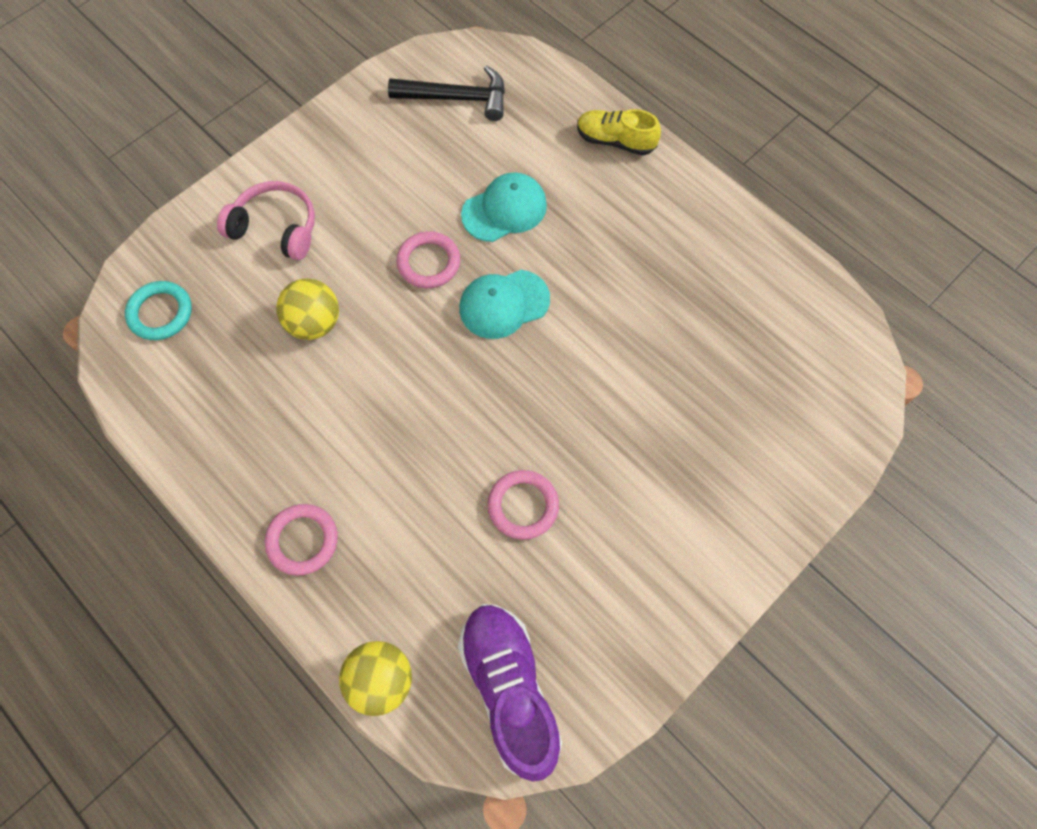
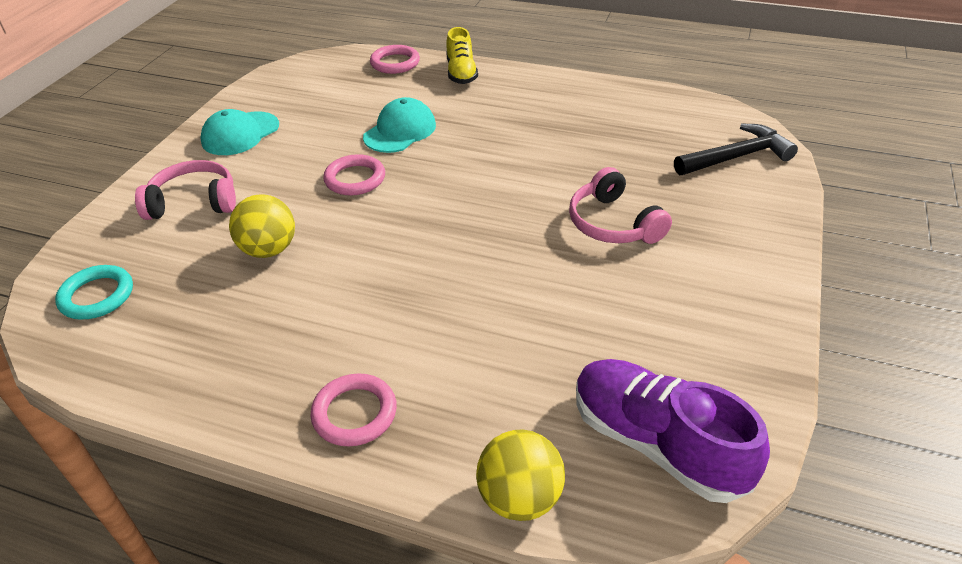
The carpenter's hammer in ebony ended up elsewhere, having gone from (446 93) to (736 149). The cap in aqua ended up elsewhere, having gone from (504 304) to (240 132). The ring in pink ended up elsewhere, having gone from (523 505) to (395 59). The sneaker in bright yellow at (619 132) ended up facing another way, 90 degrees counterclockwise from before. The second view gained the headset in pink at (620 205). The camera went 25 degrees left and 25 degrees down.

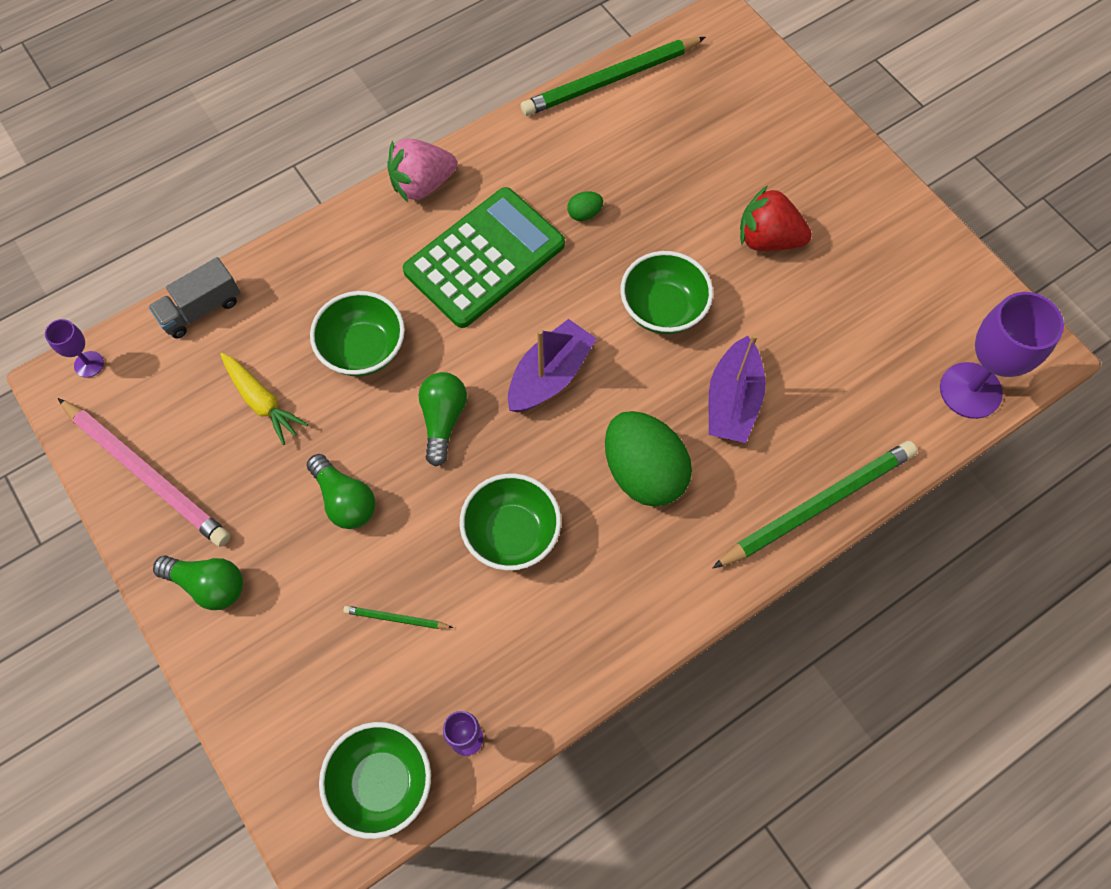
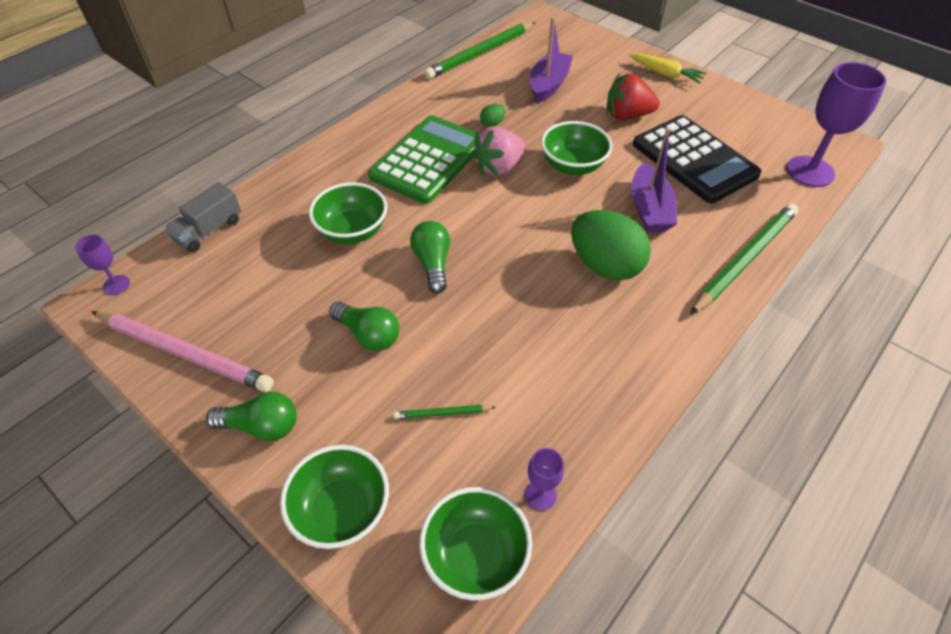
The toy carrot in bright yellow ended up elsewhere, having gone from (264 399) to (668 68). The berry in pink ended up elsewhere, having gone from (422 170) to (498 151). The bowl in leaf-green ended up elsewhere, having gone from (510 522) to (334 497). The boat in purple ended up elsewhere, having gone from (552 366) to (551 60). The second view gained the adding machine in ebony at (697 159). The camera went 15 degrees left and 15 degrees down.

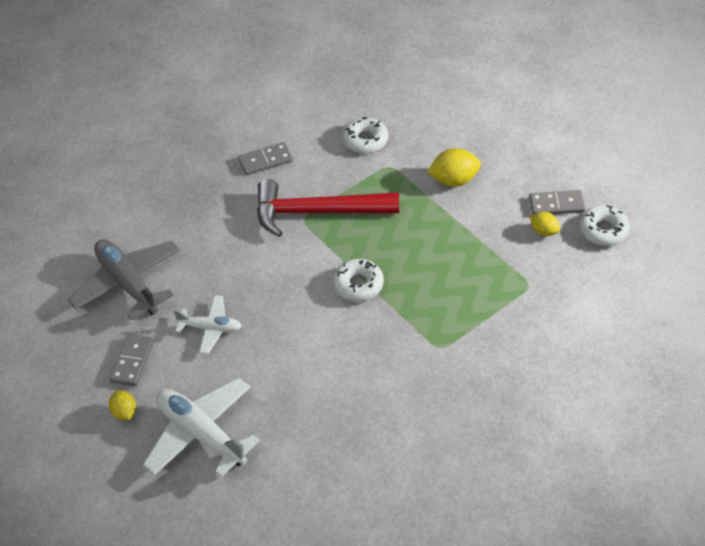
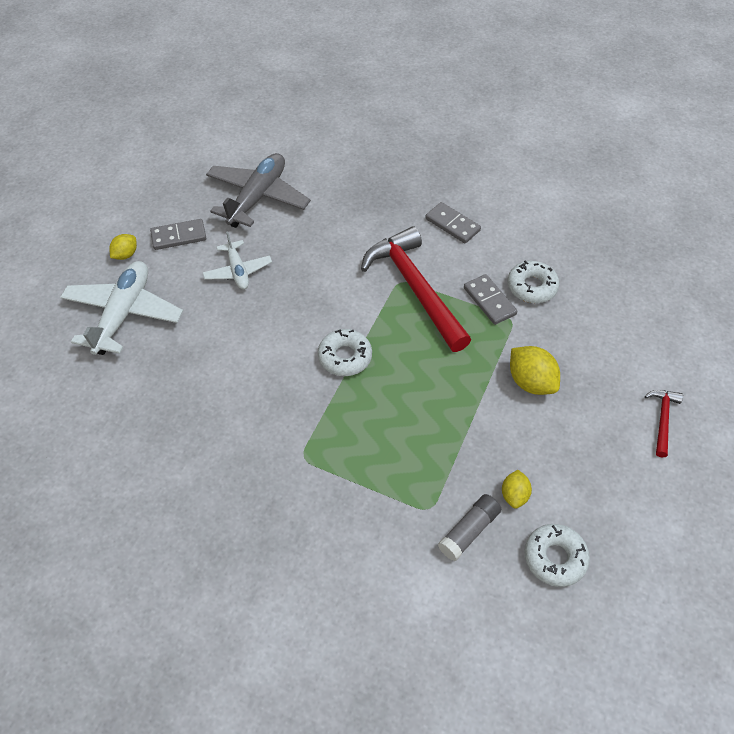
The domino tile in grey ended up elsewhere, having gone from (557 202) to (490 299). The second view gained the stick of glue in grey at (469 527). The second view gained the carpenter's hammer in scarlet at (664 423). The camera went 60 degrees right and 5 degrees up.

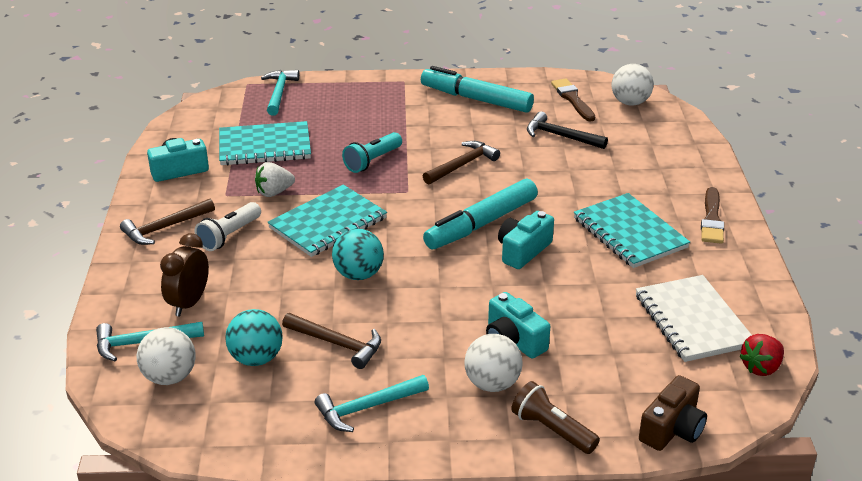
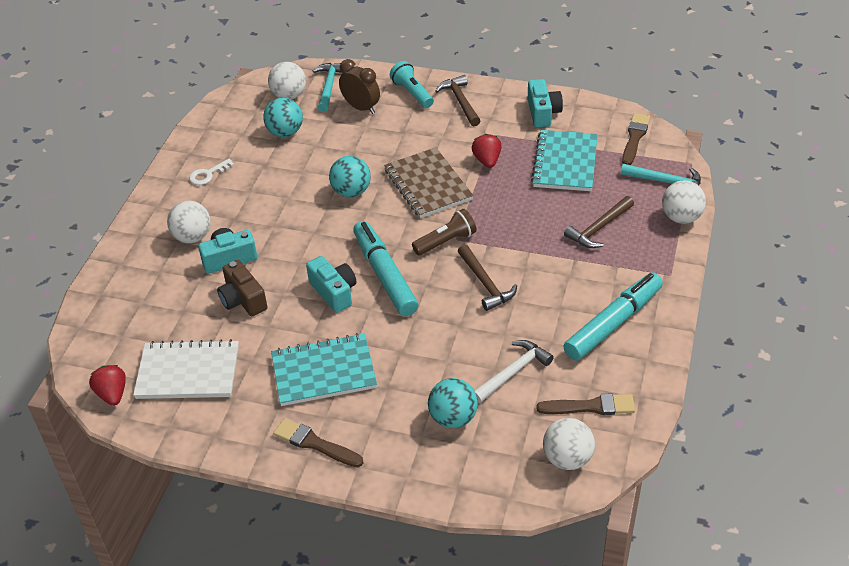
The second view lost the torch in pure white at (228 226). What was the berry in pure white at (275 179) turned into the berry in scarlet at (487 151). What was the notebook in aqua at (327 221) turned into the notebook in dark brown at (428 182). The carpenter's hammer in dark brown ended up elsewhere, having gone from (331 341) to (599 222). Where the carpenter's hammer in aqua stood at (372 403), the door key in pure white came to stand at (211 171). The torch in aqua ended up elsewhere, having gone from (372 152) to (412 84). The torch in dark brown ended up elsewhere, having gone from (555 417) to (444 232). What was the carpenter's hammer in ebony at (567 130) turned into the carpenter's hammer in pure white at (514 371). The compact camera in dark brown ended up elsewhere, having gone from (673 413) to (242 288). The second view gained the sphere in aqua at (453 403). The second view gained the paint brush in dark brown at (636 139). The second view gained the sphere in pure white at (684 202). The camera went 110 degrees right and 10 degrees up.

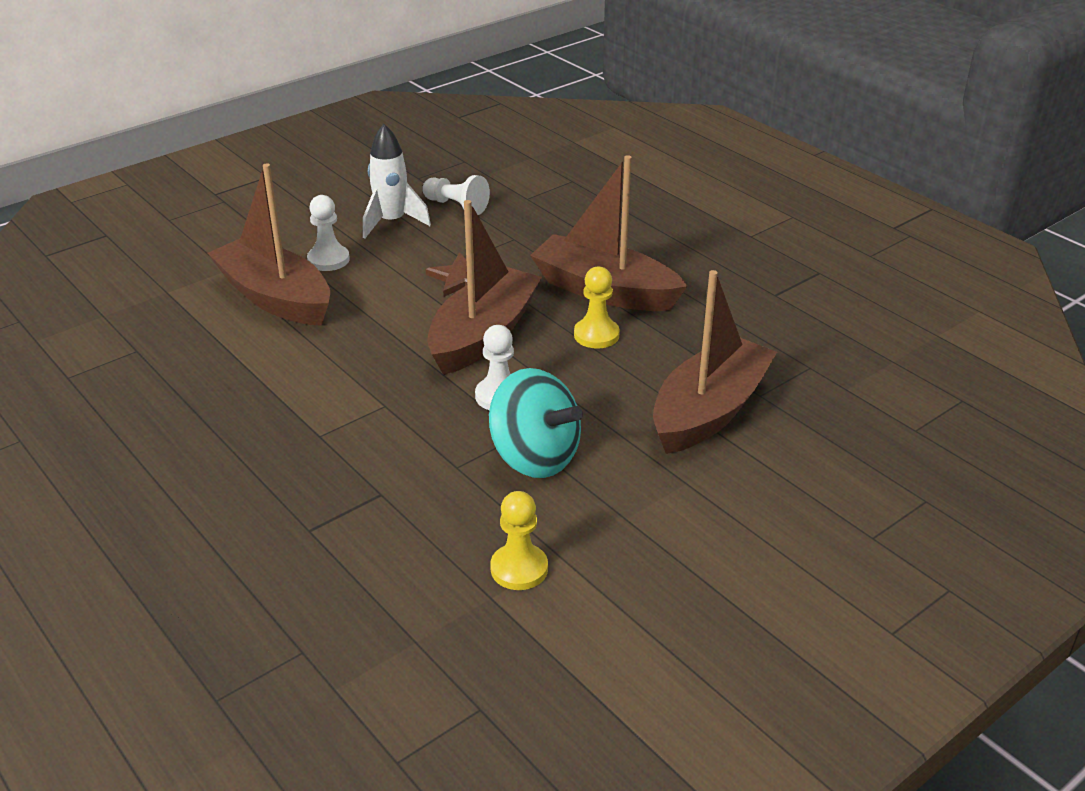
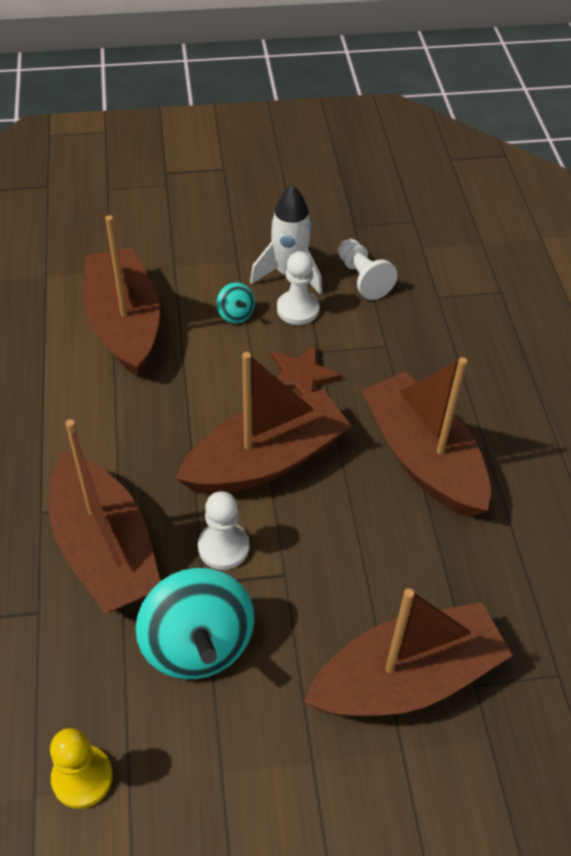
The pawn in pure white ended up elsewhere, having gone from (328 233) to (298 288). The second view lost the pawn in bright yellow at (597 307). The second view gained the boat in dark brown at (105 516). The second view gained the spinning top in aqua at (236 302). The camera went 30 degrees right and 15 degrees up.

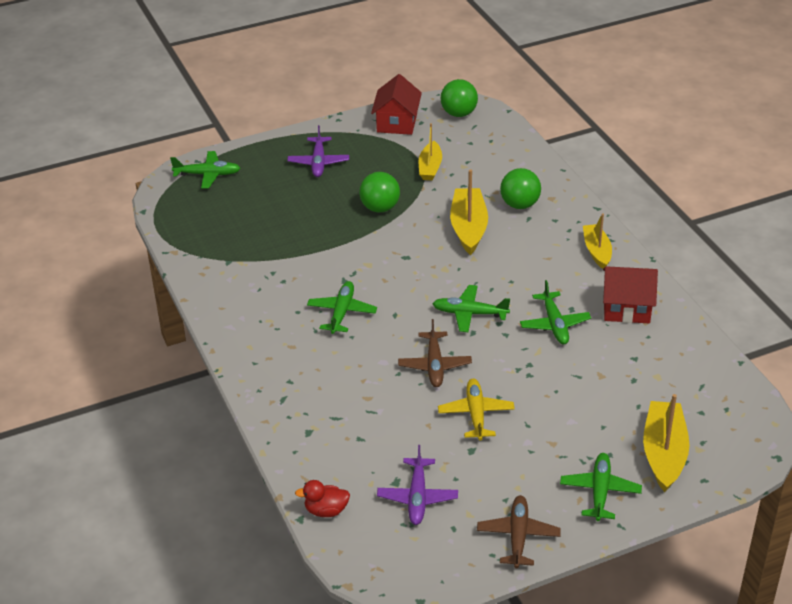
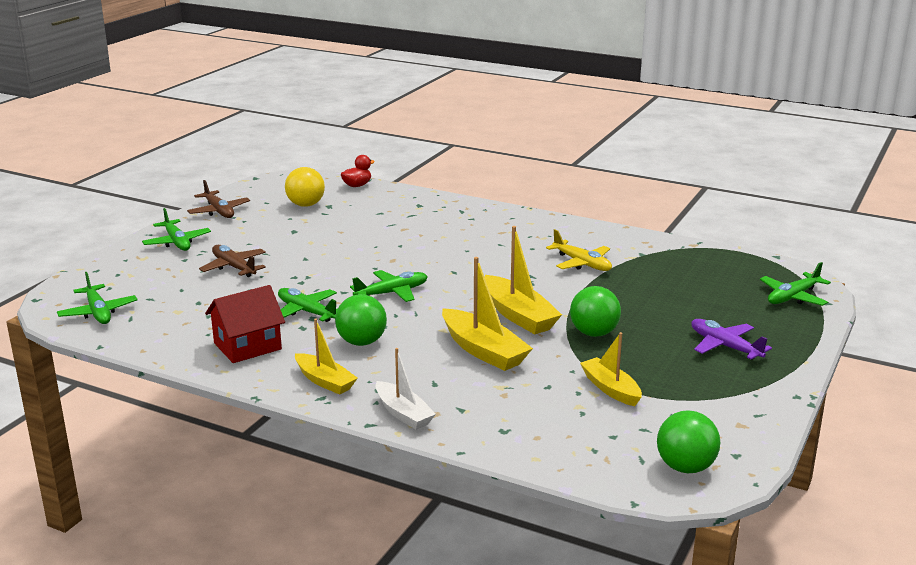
The plane in leaf-green ended up elsewhere, having gone from (342 307) to (97 298). The second view lost the house in scarlet at (396 104). Where the plane in purple stood at (417 485), the sphere in bright yellow came to stand at (305 187). The plane in dark brown ended up elsewhere, having gone from (435 353) to (232 261). The plane in bright yellow ended up elsewhere, having gone from (476 410) to (579 250). The sphere in leaf-green ended up elsewhere, having gone from (520 188) to (361 320). The boat in bright yellow ended up elsewhere, having gone from (666 443) to (523 280). The second view gained the boat in pure white at (406 389). The camera went 140 degrees right and 15 degrees down.

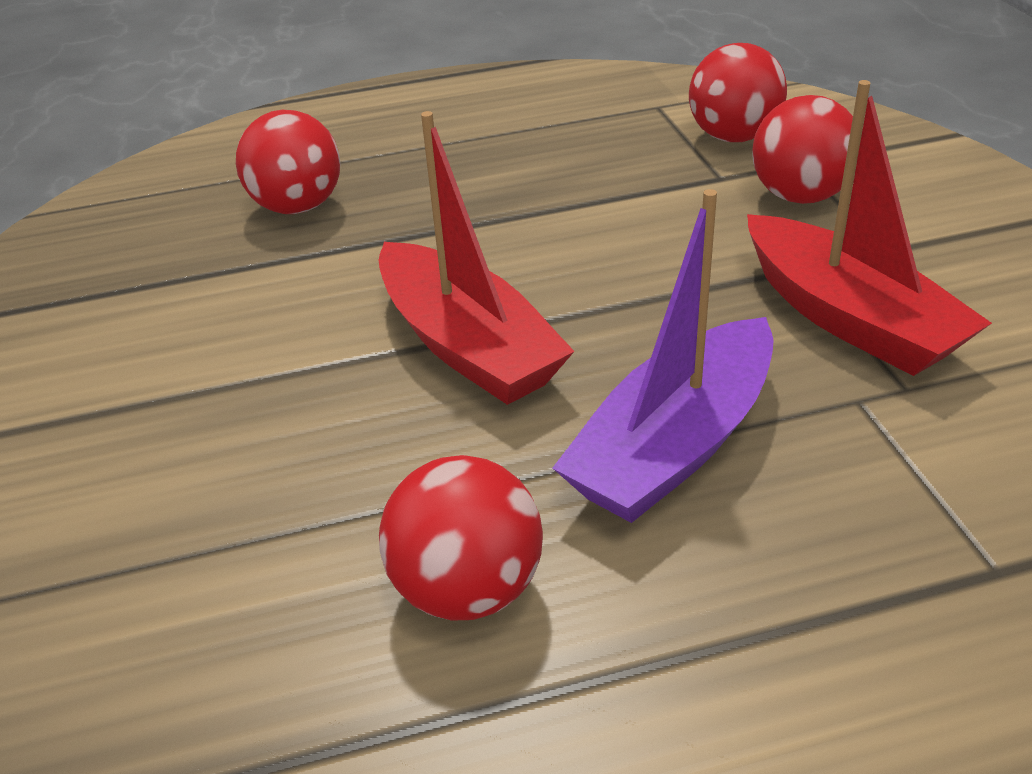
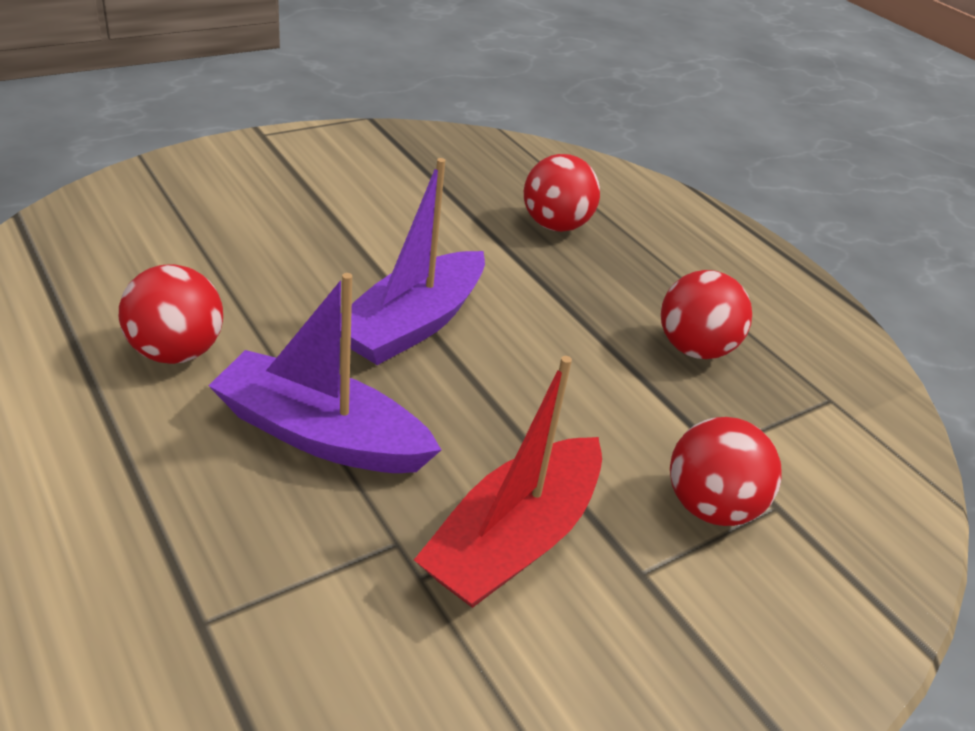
What was the boat in scarlet at (477 258) turned into the boat in purple at (412 261). The sphere in scarlet ended up elsewhere, having gone from (738 92) to (706 314). The camera went 65 degrees right and 0 degrees up.

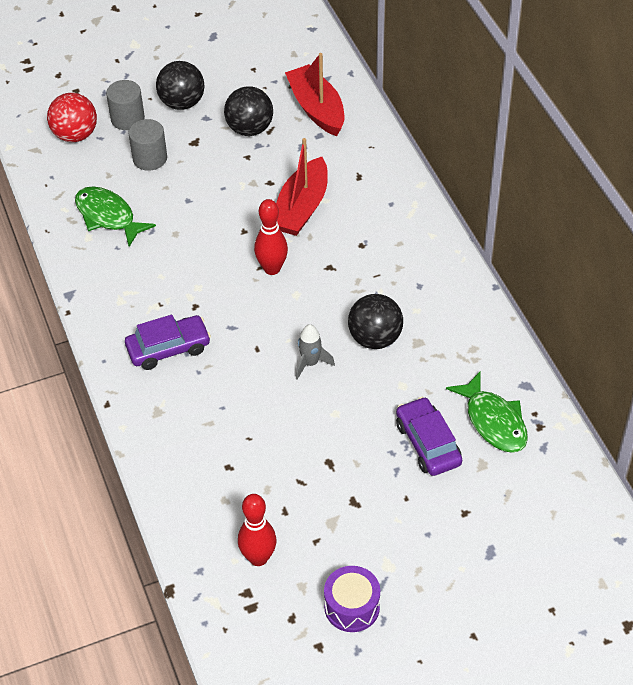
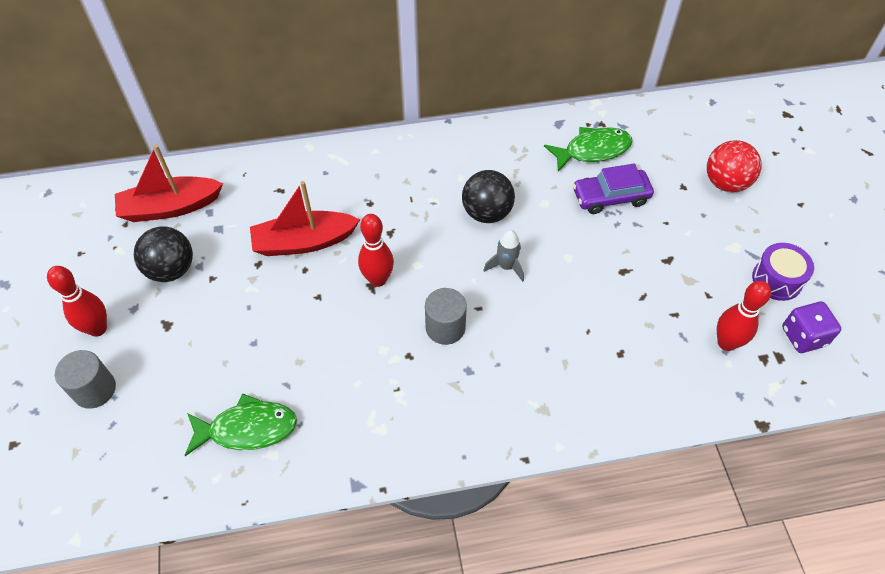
The sphere in scarlet ended up elsewhere, having gone from (72 117) to (734 166). The fish in leaf-green at (115 216) ended up facing another way, 150 degrees counterclockwise from before. The second view lost the car in purple at (168 342). The cylinder in grey ended up elsewhere, having gone from (147 145) to (446 316). Where the sphere in ebony stood at (180 85), the tenpin in scarlet came to stand at (77 301). The boat in scarlet at (302 187) ended up facing another way, 135 degrees clockwise from before. The second view gained the dice in purple at (811 327). The camera went 80 degrees left and 5 degrees up.

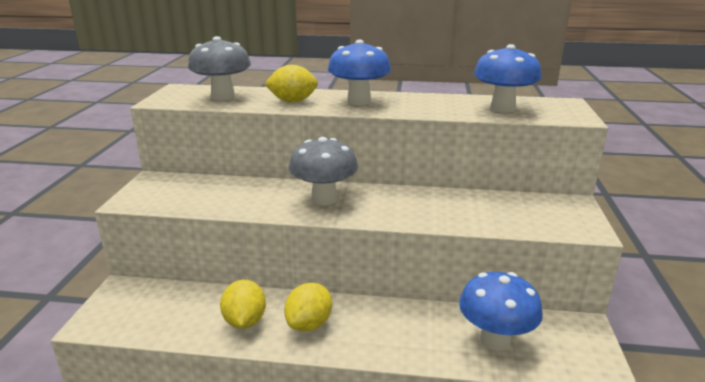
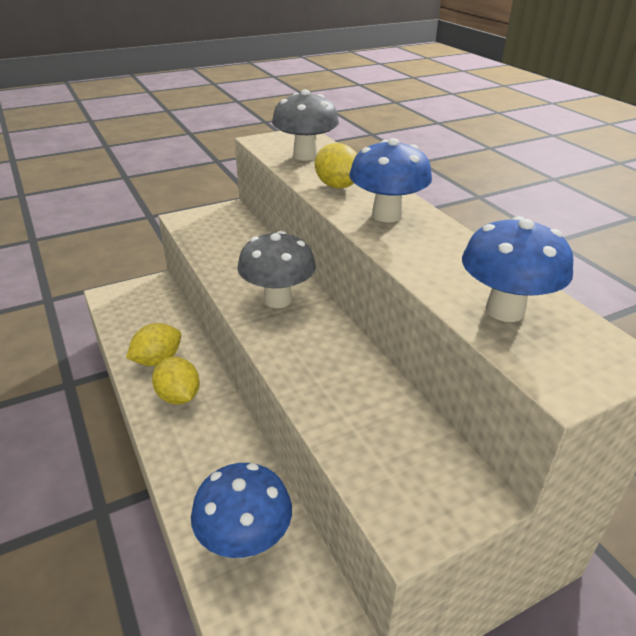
The citrus fruit in bright yellow at (308 307) ended up facing another way, 60 degrees clockwise from before. The camera went 55 degrees right and 10 degrees up.

